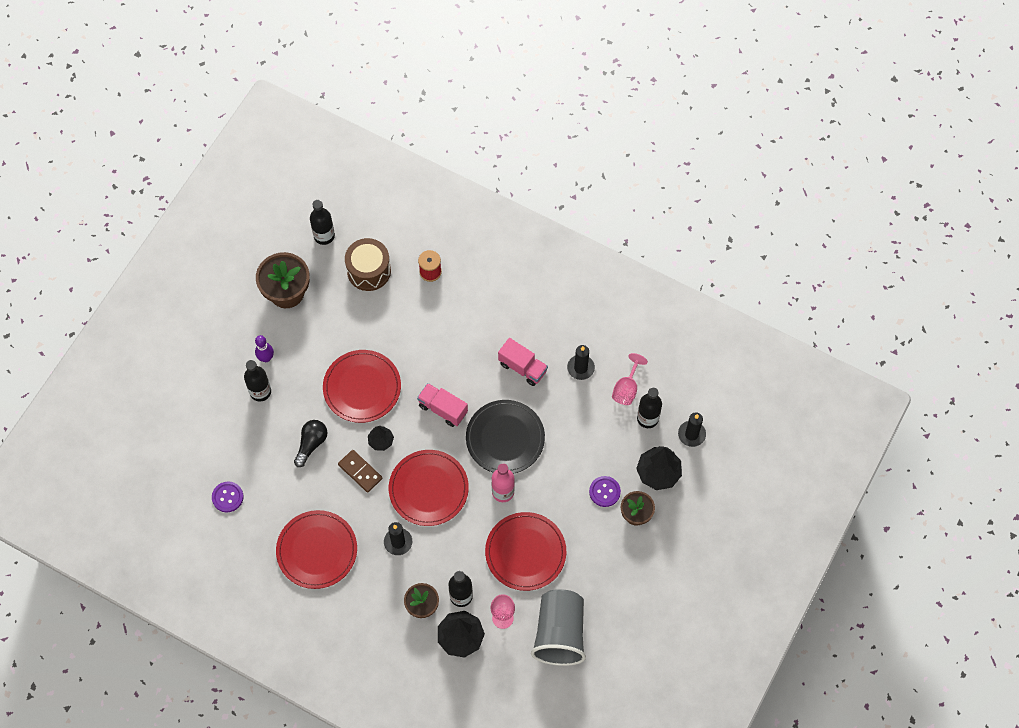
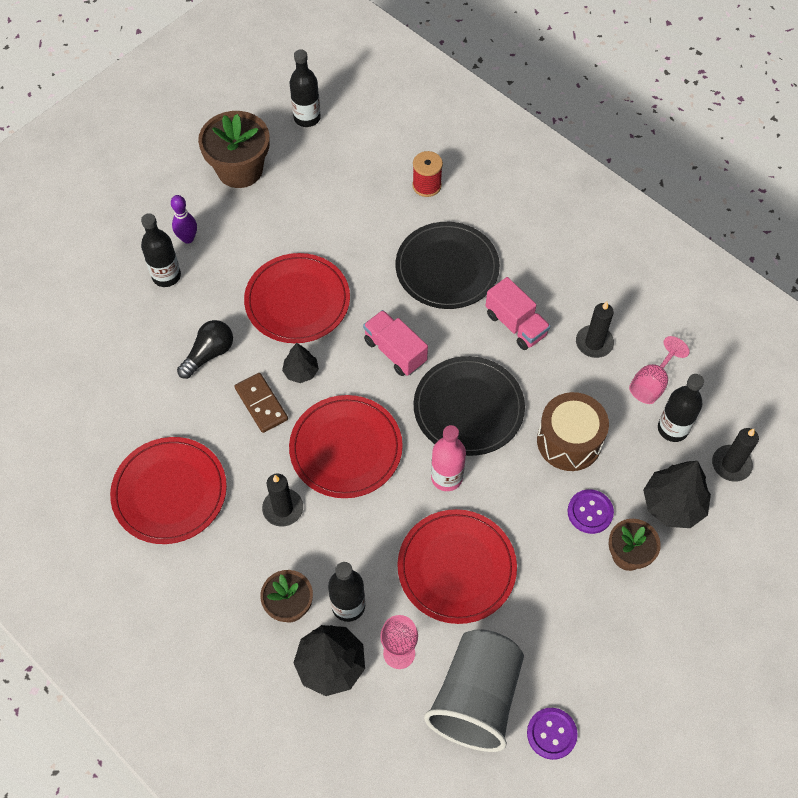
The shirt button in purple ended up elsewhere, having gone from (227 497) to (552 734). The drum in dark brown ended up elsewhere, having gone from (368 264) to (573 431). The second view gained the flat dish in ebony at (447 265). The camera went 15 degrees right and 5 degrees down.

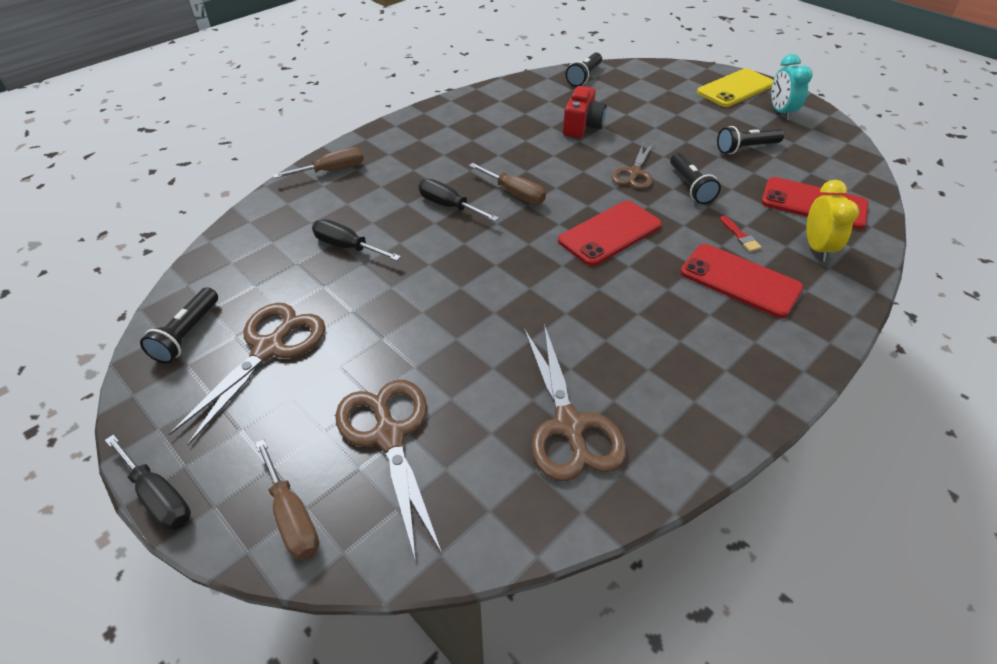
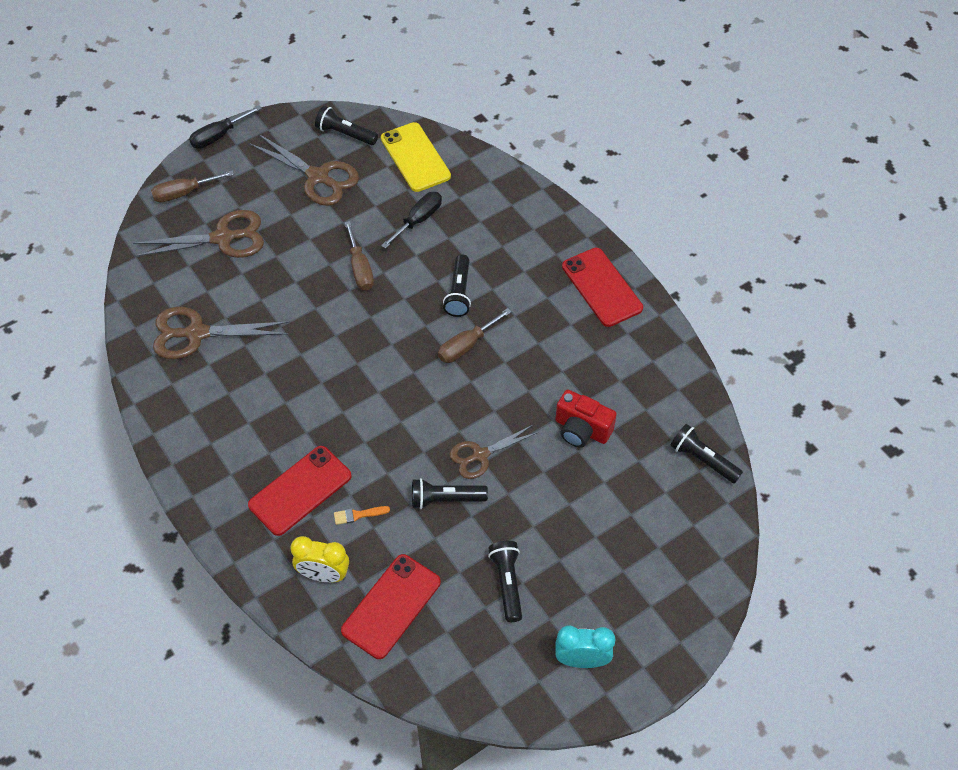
The screwdriver in dark brown ended up elsewhere, having gone from (318 163) to (359 256). Where the screwdriver in ebony stood at (458 200), the torch in ebony came to stand at (457 285). The phone in scarlet ended up elsewhere, having gone from (610 233) to (602 287). The scissors in dark brown at (632 165) ended up facing another way, 60 degrees counterclockwise from before. The phone in bright yellow ended up elsewhere, having gone from (735 87) to (416 157). What was the paint brush in scarlet at (741 234) turned into the paint brush in orange-coloured at (362 515). The camera went 100 degrees right and 10 degrees up.

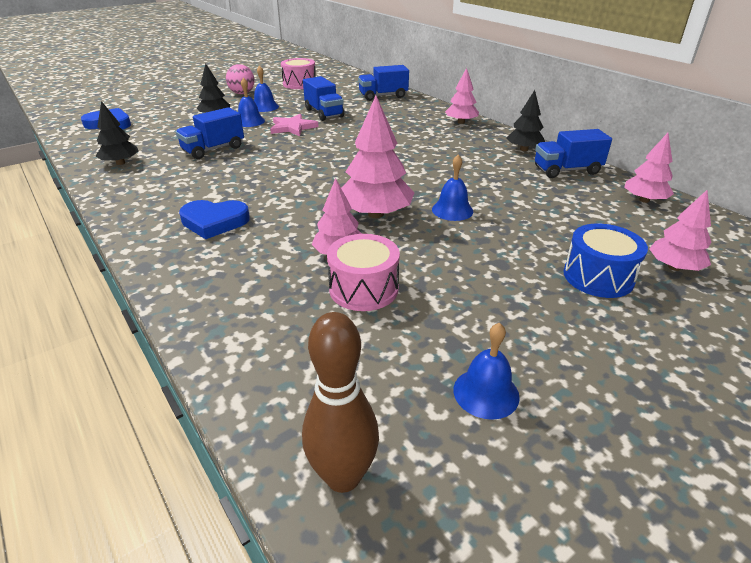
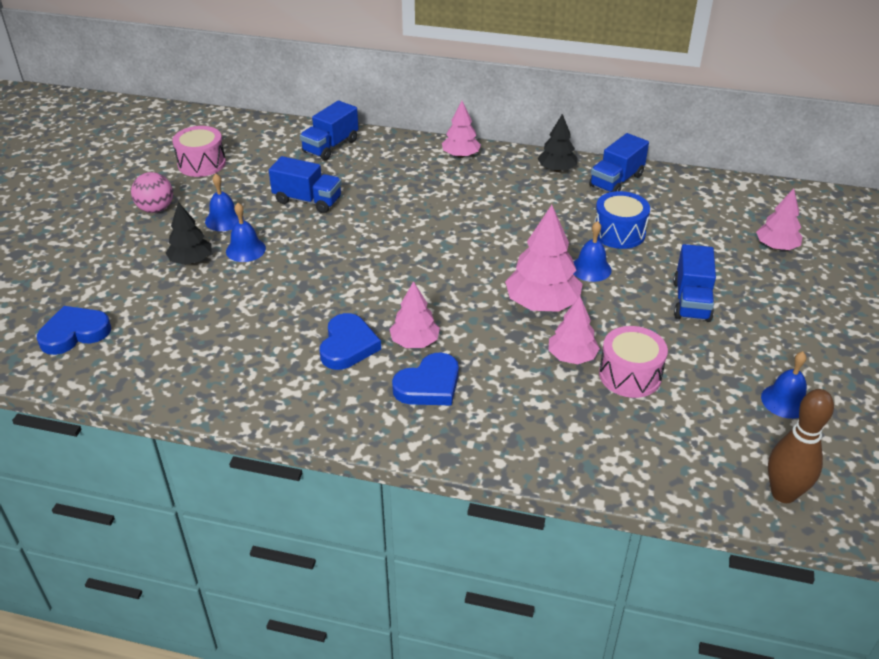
The second view lost the toy tree in ebony at (117 133). The toy truck in blue ended up elsewhere, having gone from (210 133) to (694 283). The second view lost the five-pointed star in pink at (294 125). The drum in blue ended up elsewhere, having gone from (605 261) to (622 220). The toy tree in pink ended up elsewhere, having gone from (649 168) to (414 314). The second view gained the love heart in blue at (350 341). The camera went 40 degrees left and 5 degrees up.

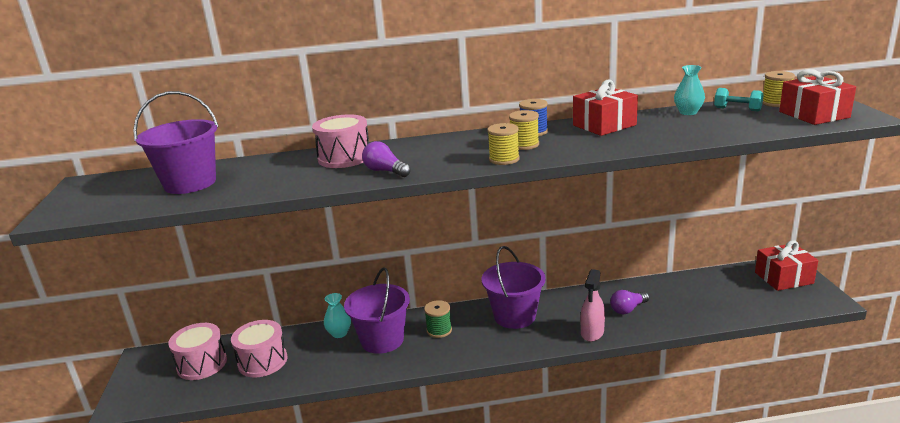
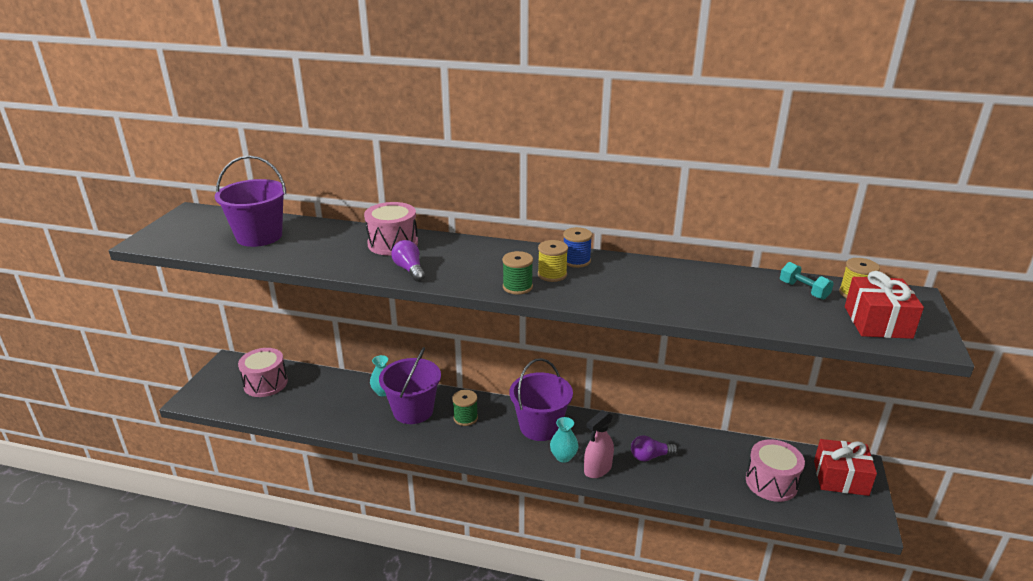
The drum in pink ended up elsewhere, having gone from (259 349) to (775 470). What was the bobbin in bright yellow at (503 144) turned into the bobbin in leaf-green at (517 273). The second view lost the wrapped gift in scarlet at (605 108). The flower vase in aqua ended up elsewhere, having gone from (689 90) to (564 439). The camera went 20 degrees right and 5 degrees up.

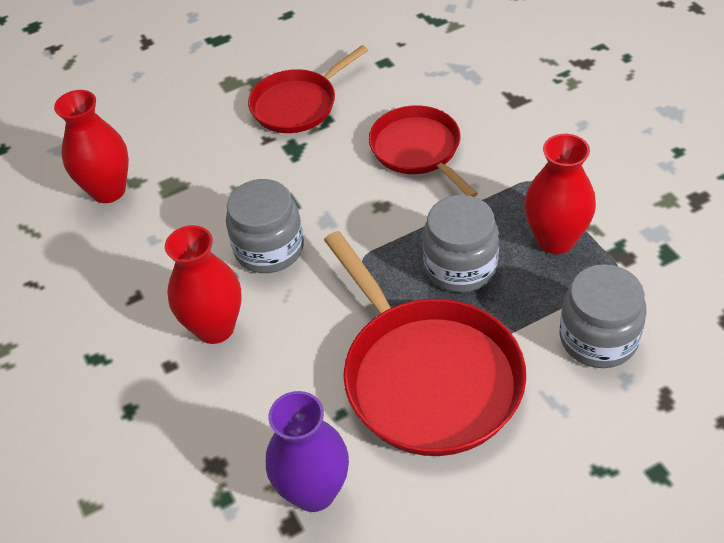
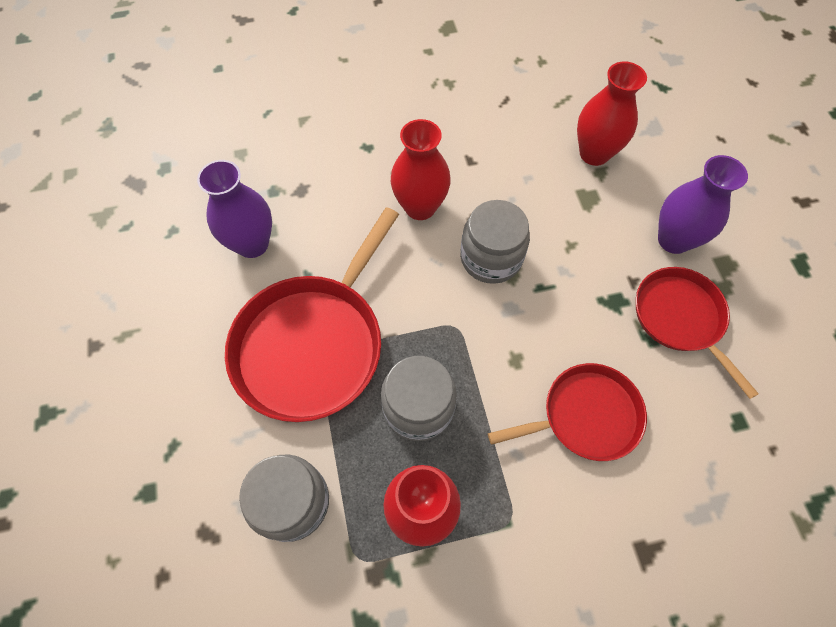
The skillet in scarlet at (425 343) ended up facing another way, 45 degrees counterclockwise from before. The second view gained the flower vase in purple at (703 204). The camera went 100 degrees right and 15 degrees up.

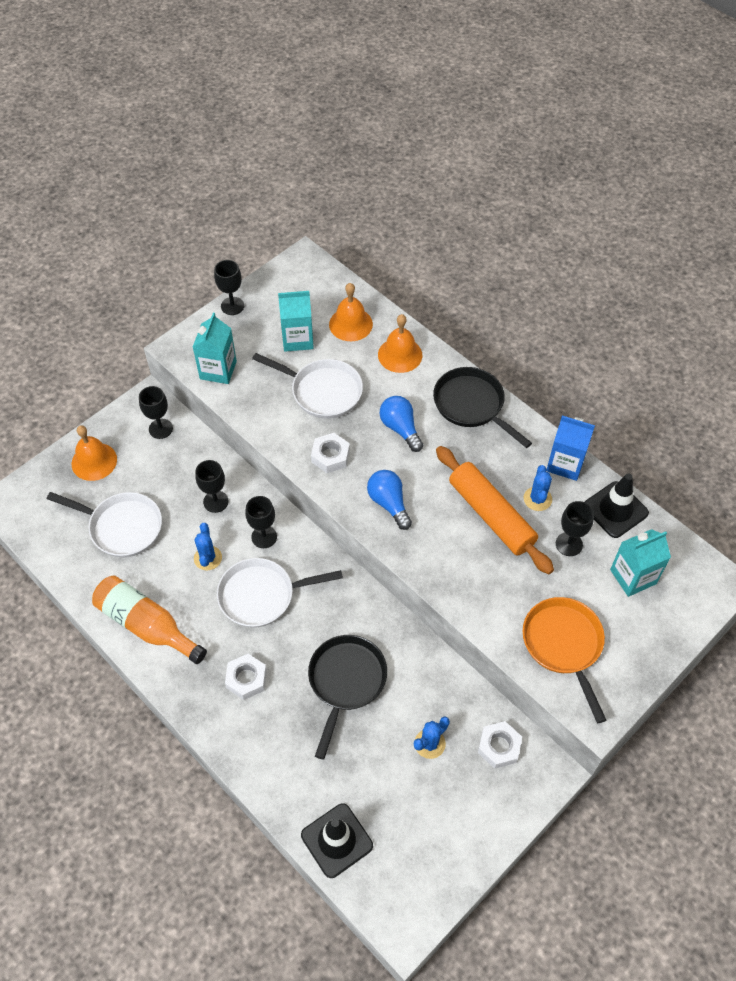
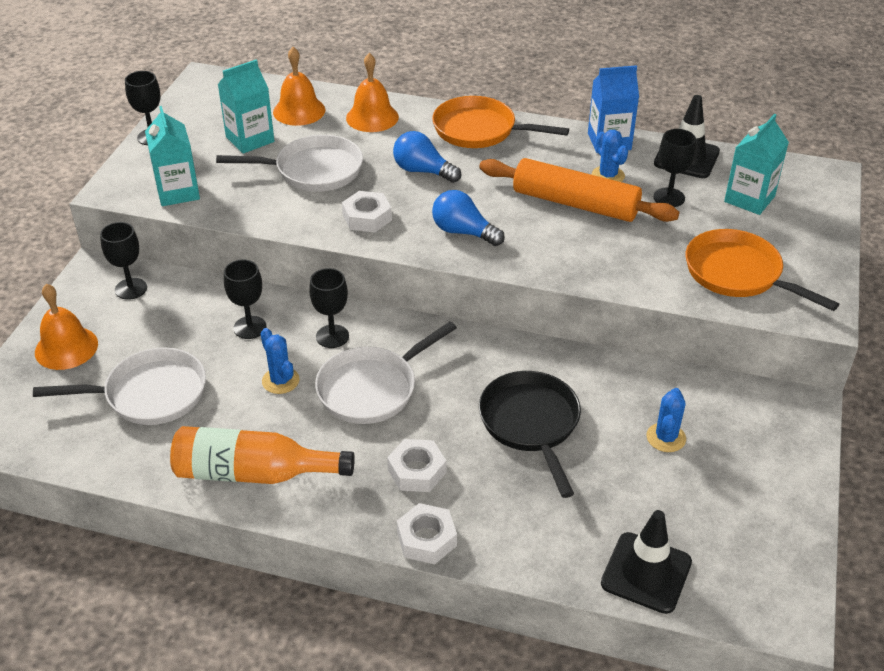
What was the skillet in ebony at (482 407) turned into the skillet in orange-coloured at (500 122). The nut in pure white ended up elsewhere, having gone from (500 745) to (427 533). The camera went 30 degrees left and 15 degrees down.

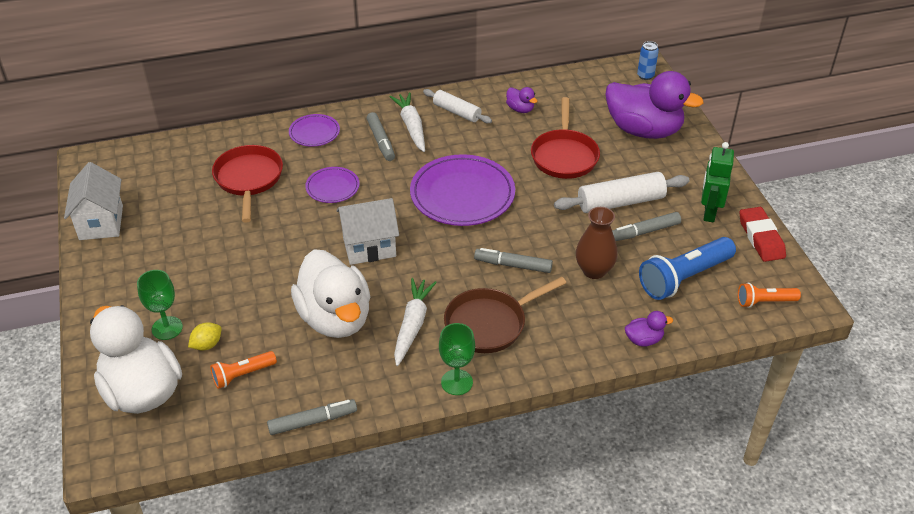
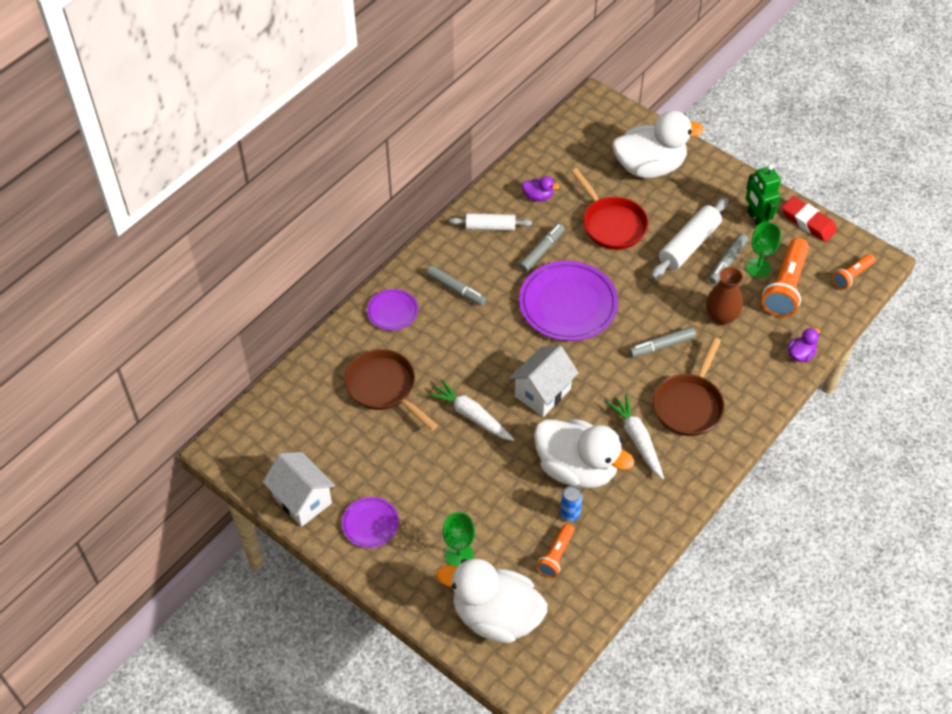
The second view lost the citrus fruit in bright yellow at (204 336). What was the skillet in scarlet at (247 184) turned into the skillet in dark brown at (391 389). The felt pen in grey ended up elsewhere, having gone from (312 417) to (542 247). The flat dish in purple ended up elsewhere, having gone from (332 185) to (370 522). The toy carrot in pure white ended up elsewhere, having gone from (407 122) to (471 410). The wine glass in leaf-green ended up elsewhere, having gone from (457 359) to (763 250). What was the duck in purple at (654 105) turned into the duck in pure white at (658 144). The tin in blue ended up elsewhere, having gone from (648 60) to (571 504). What was the torch in blue at (687 268) turned into the torch in orange-coloured at (785 277). The camera went 35 degrees left and 10 degrees up.

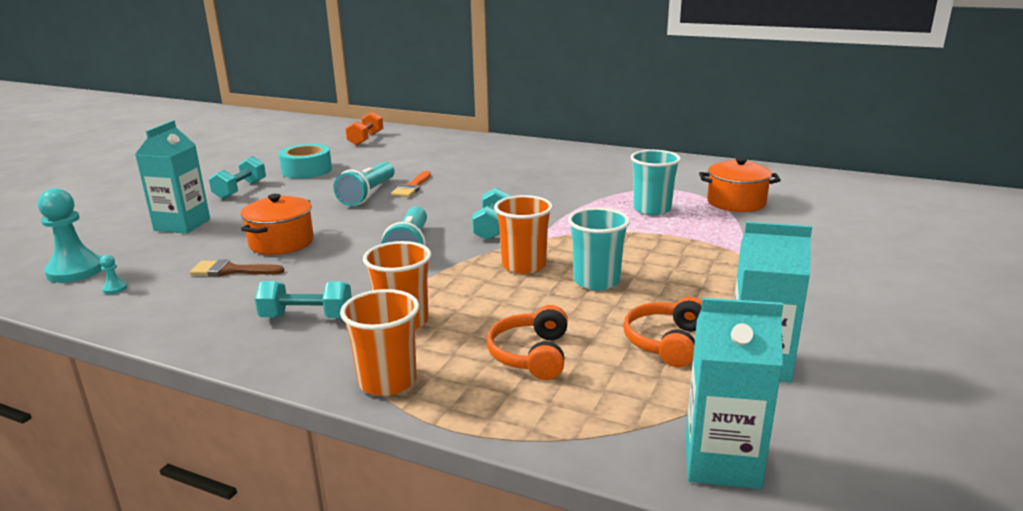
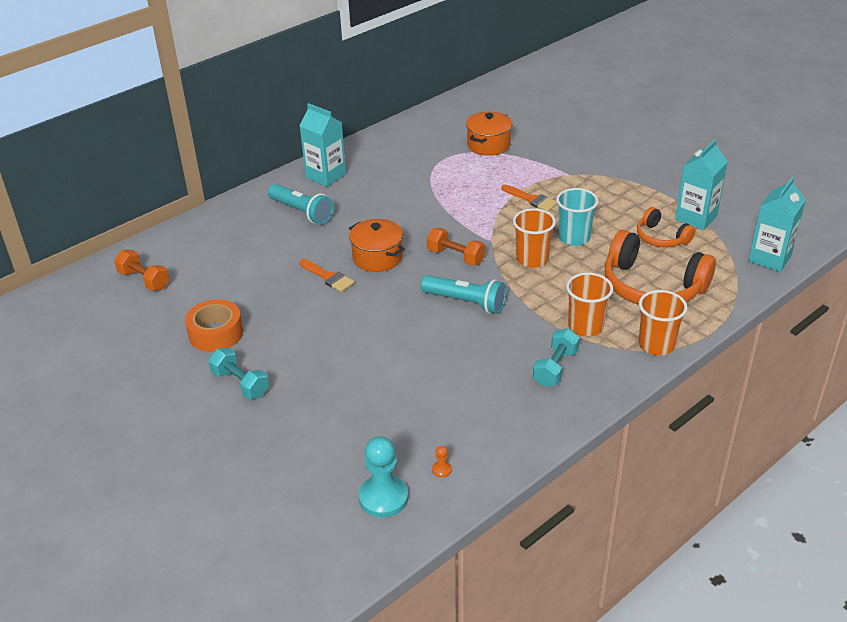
What was the pawn in aqua at (113 274) turned into the pawn in orange-coloured at (442 462). The milk carton in aqua ended up elsewhere, having gone from (172 177) to (323 145). The second view lost the paint brush in dark brown at (237 268). The pot in orange-coloured ended up elsewhere, having gone from (277 224) to (377 245). What was the tape in aqua at (305 161) turned into the tape in orange-coloured at (214 325). The torch in aqua ended up elsewhere, having gone from (364 184) to (301 204). What was the dumbbell in aqua at (491 214) turned into the dumbbell in orange-coloured at (456 247). The size of the headset in orange-coloured at (527 342) changed by a factor of 1.83. The second view lost the tumbler in aqua at (655 183). The second view gained the paint brush in orange-coloured at (529 198). The camera went 65 degrees left and 15 degrees up.

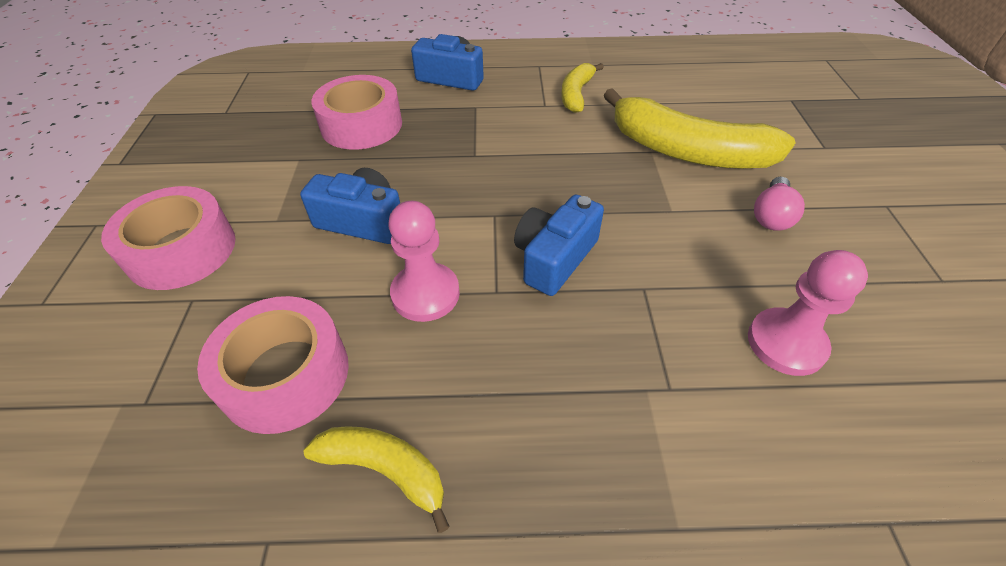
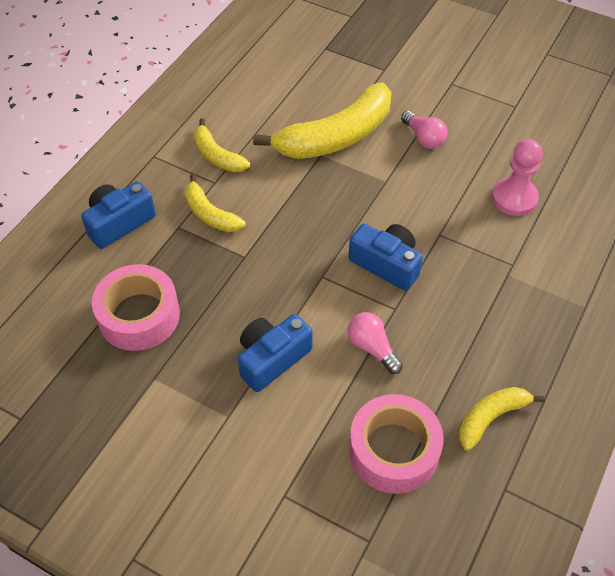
The second view lost the tape in pink at (168 238). Where the pawn in pink stood at (424 261), the lightbulb in pink came to stand at (375 343). The compact camera in blue at (559 245) ended up facing another way, 150 degrees clockwise from before. The second view gained the banana in bright yellow at (215 203). The camera went 60 degrees left and 5 degrees up.

